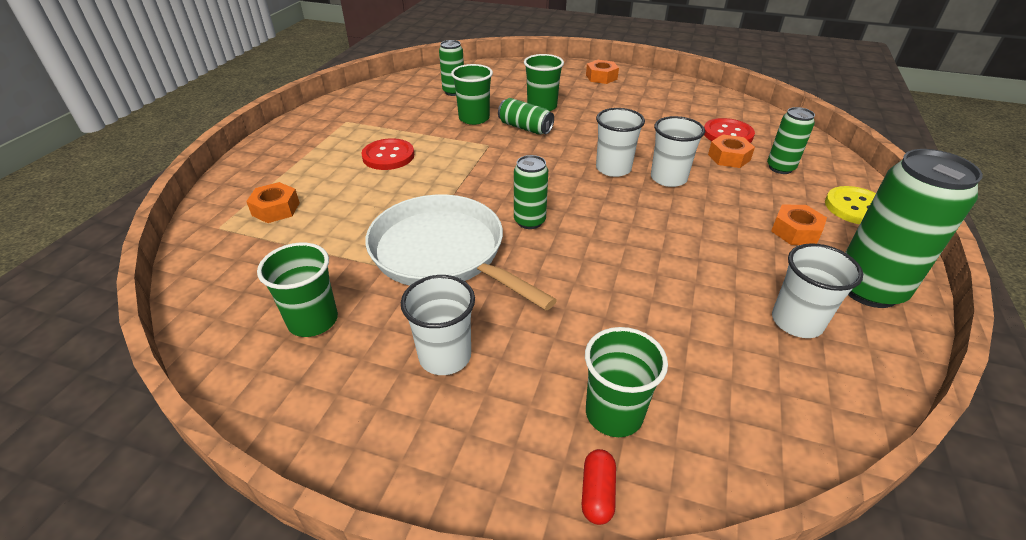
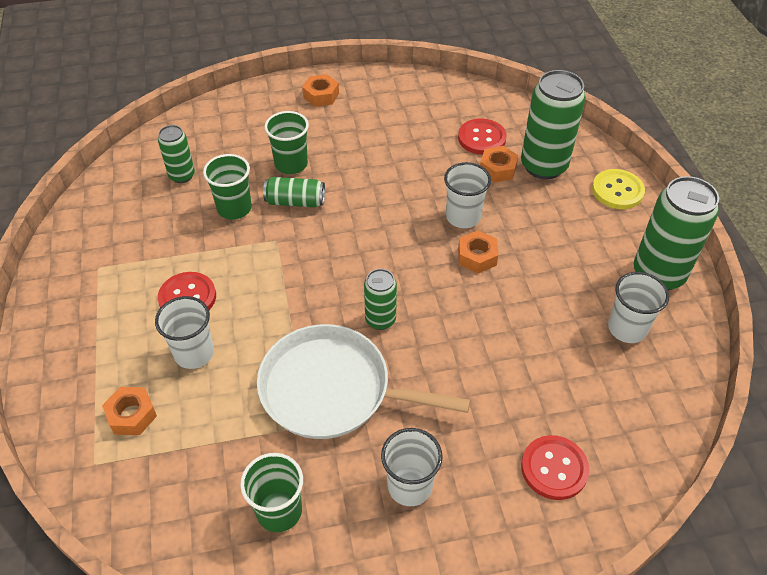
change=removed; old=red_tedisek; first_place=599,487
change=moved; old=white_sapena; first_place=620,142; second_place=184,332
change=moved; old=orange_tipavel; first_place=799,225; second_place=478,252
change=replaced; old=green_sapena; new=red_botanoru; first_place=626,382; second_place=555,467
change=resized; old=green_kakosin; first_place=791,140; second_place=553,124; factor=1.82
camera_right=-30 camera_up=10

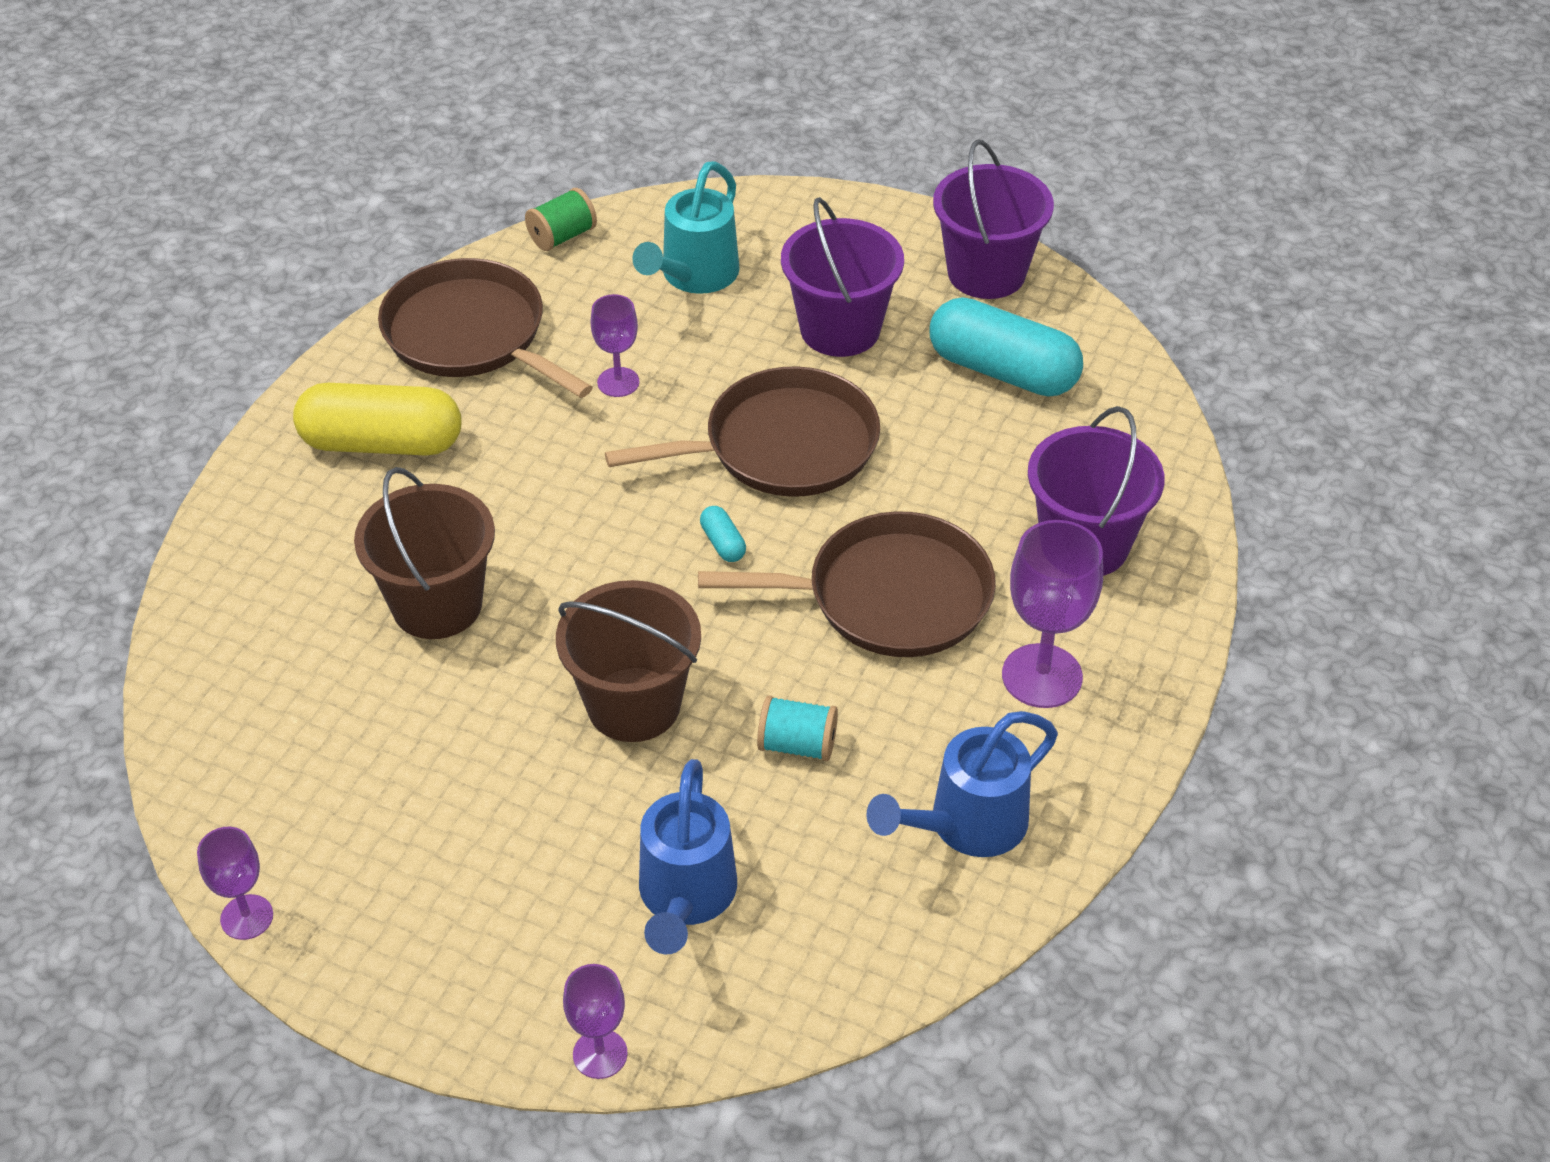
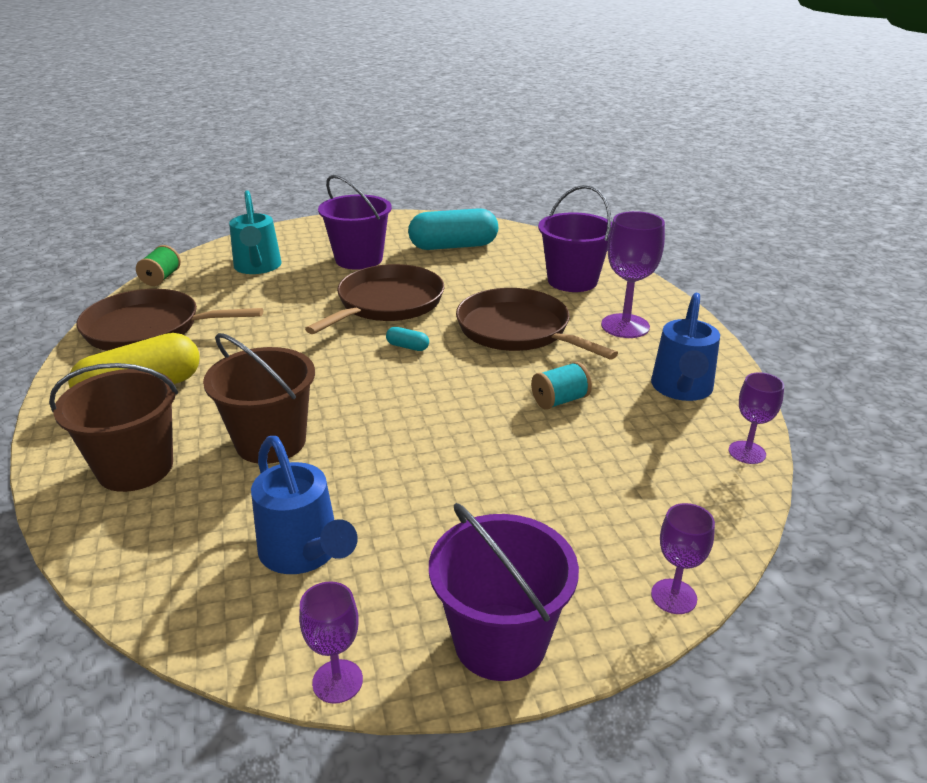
change=moved; old=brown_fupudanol; first_place=628,661; second_place=113,427
change=moved; old=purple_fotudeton; first_place=615,345; second_place=756,418
change=moved; old=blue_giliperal; first_place=688,856; second_place=304,505
change=moved; old=purple_fupudanol; first_place=993,219; second_place=504,592
change=turned; old=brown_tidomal; first_place=847,584; second_place=537,324; degrees=-90
camera_right=-40 camera_up=-15

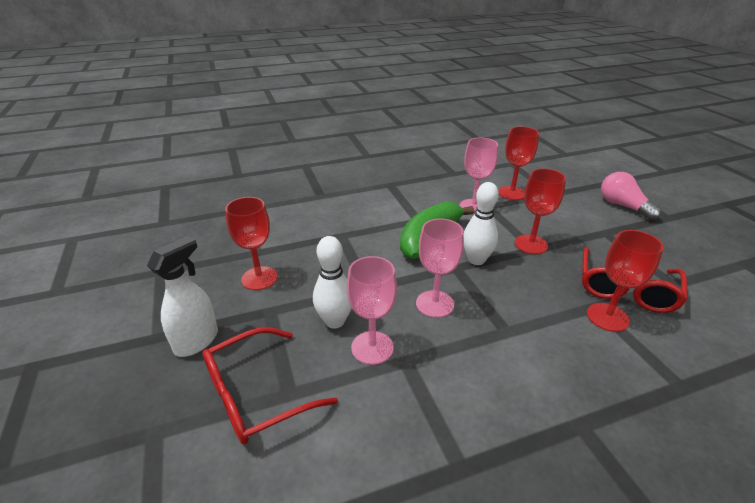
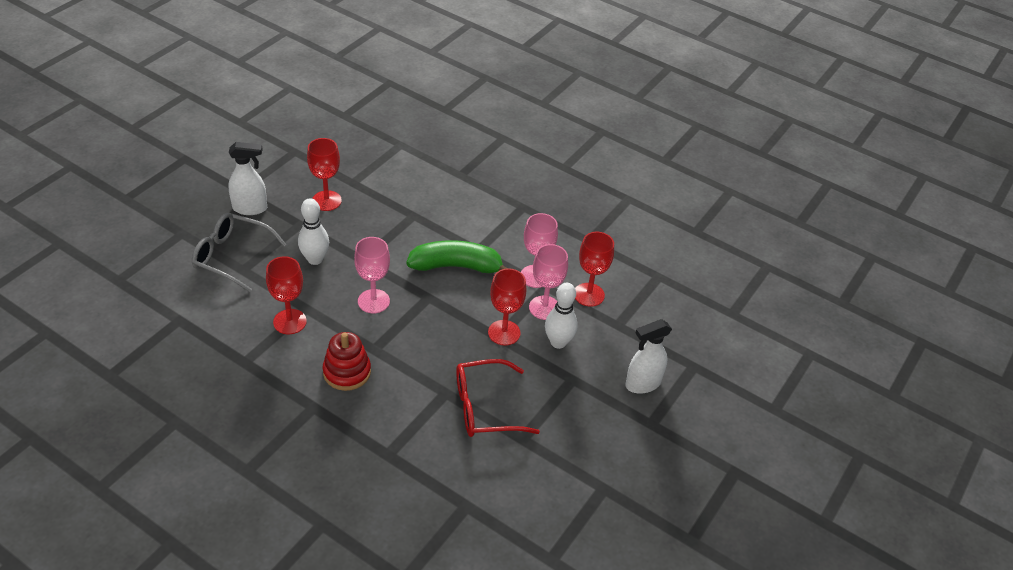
change=added; new=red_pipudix; second_place=347,361
change=moved; old=pink_fotudeton; first_place=372,310; second_place=548,282
change=moved; old=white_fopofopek; first_place=481,223; second_place=561,316
change=moved; old=red_fotudeton; first_place=625,281; second_place=286,295
change=replaced; old=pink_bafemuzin; new=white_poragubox; first_place=631,196; second_place=649,356
change=recoloured; old=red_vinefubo; new=grey_vinefubo; first_place=270,386; second_place=239,252
camera_right=50 camera_up=10

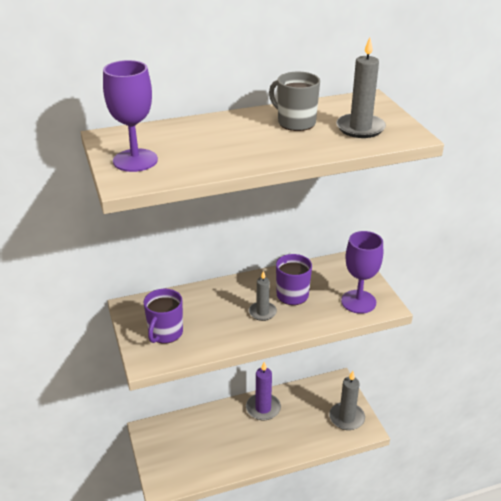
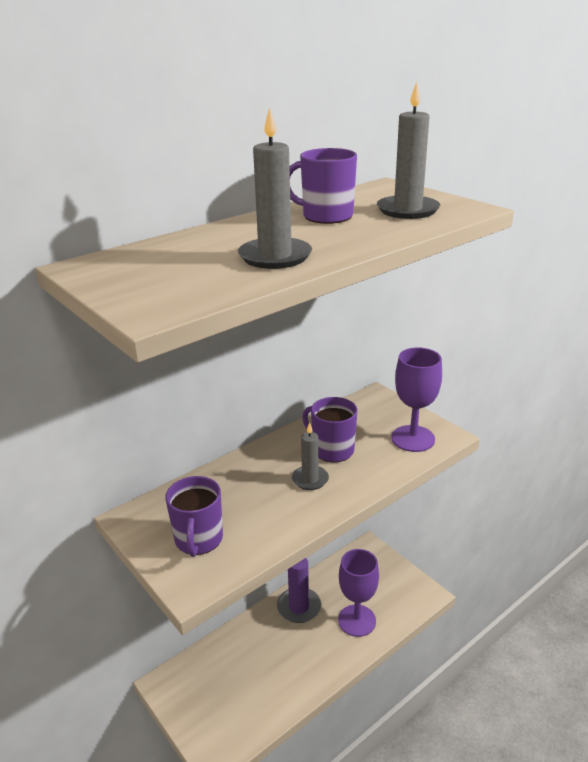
change=moved; old=purple_fotudeton; first_place=130,116; second_place=358,593
change=moved; old=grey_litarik; first_place=347,400; second_place=275,188
change=recoloured; old=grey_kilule; new=purple_kilule; first_place=294,101; second_place=323,186
camera_right=-20 camera_up=-5

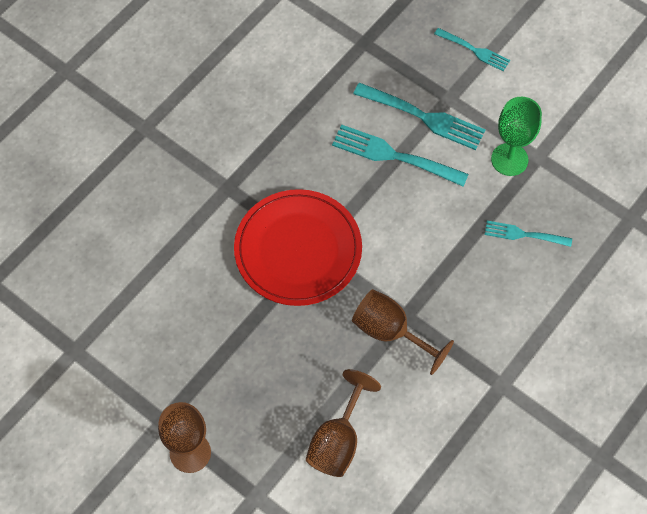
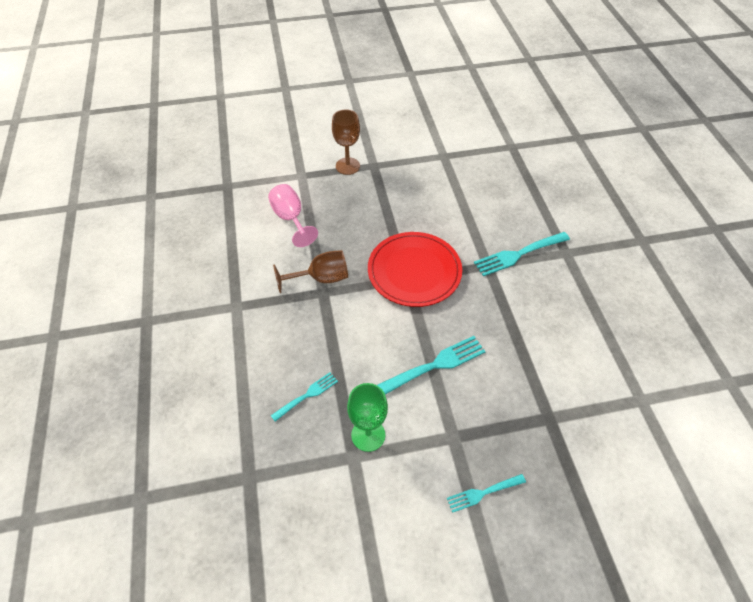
change=moved; old=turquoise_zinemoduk; first_place=419,116; second_place=522,254
change=recoloured; old=brown_fotudeton; new=pink_fotudeton; first_place=343,423; second_place=293,215
camera_right=130 camera_up=-10

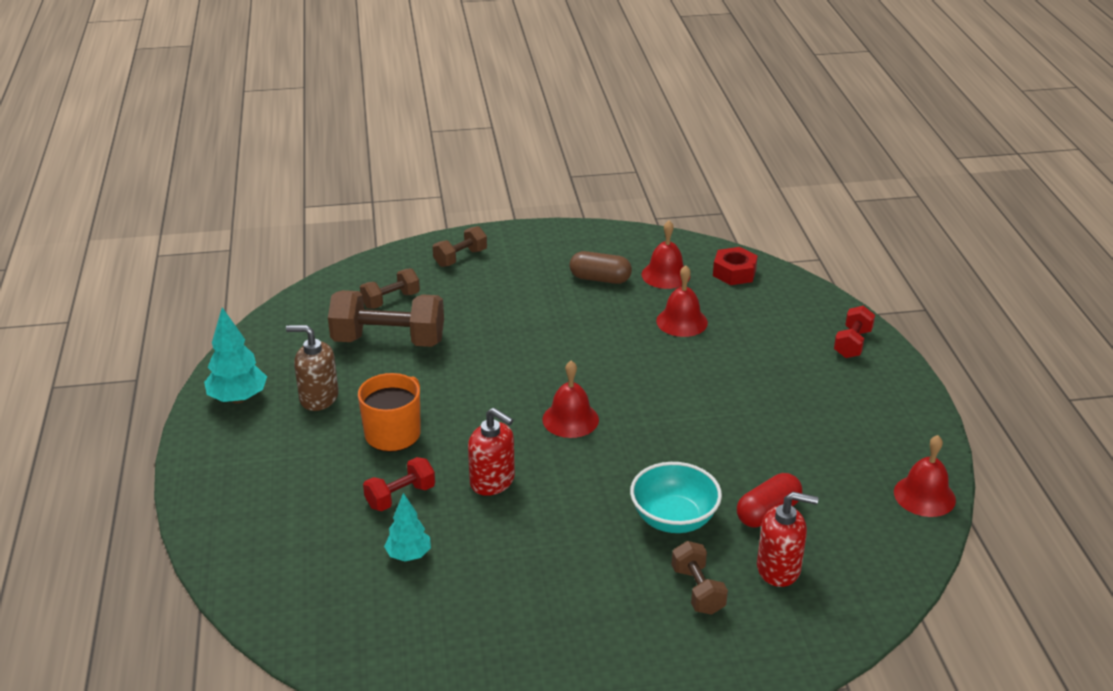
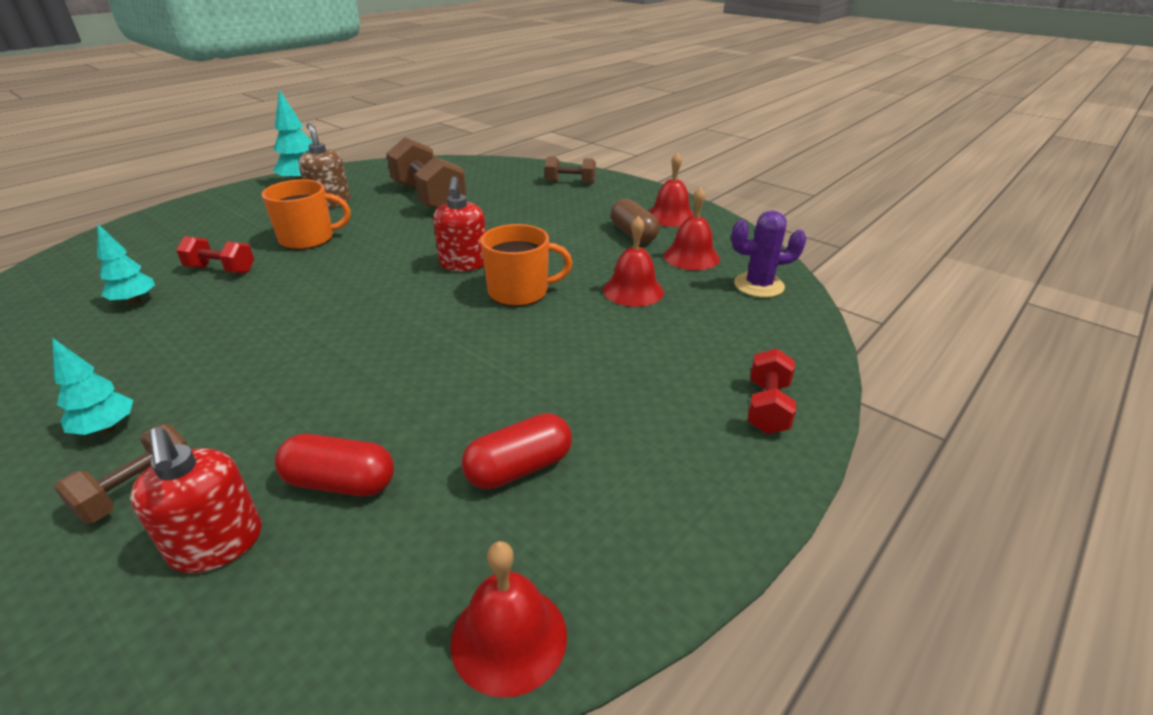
change=removed; old=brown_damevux; first_place=390,289
change=removed; old=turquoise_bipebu; first_place=676,497
change=added; new=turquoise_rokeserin; second_place=92,386
change=added; new=red_tedisek; second_place=517,451
change=added; new=orange_kilule; second_place=526,265
change=moved; old=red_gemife; first_place=491,452; second_place=459,223
change=moved; old=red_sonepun; first_place=570,399; second_place=671,189
change=replaced; old=red_tipavel; new=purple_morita; first_place=735,266; second_place=769,254
change=turned; old=red_damevux; first_place=854,332; second_place=772,391; degrees=-60
camera_right=50 camera_up=0

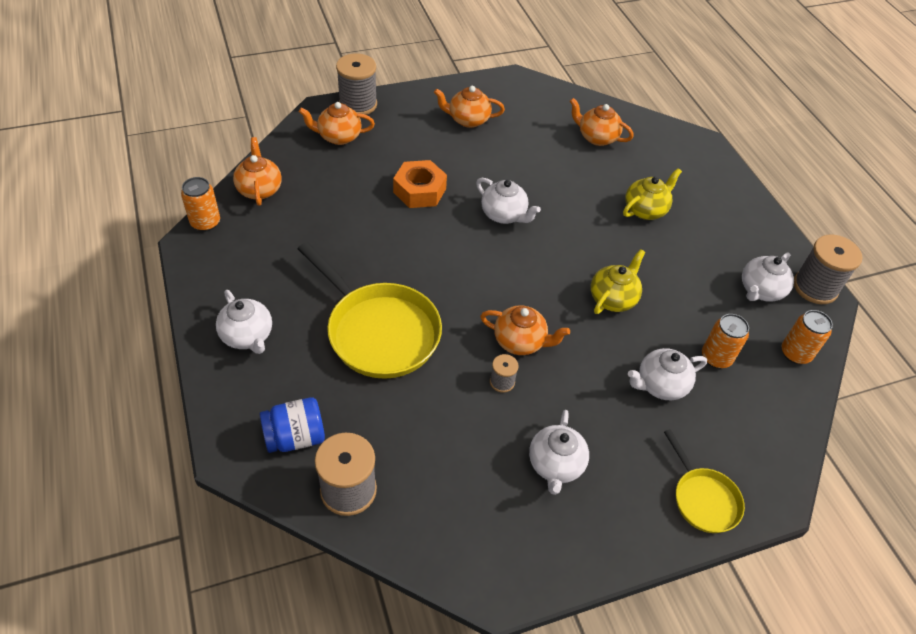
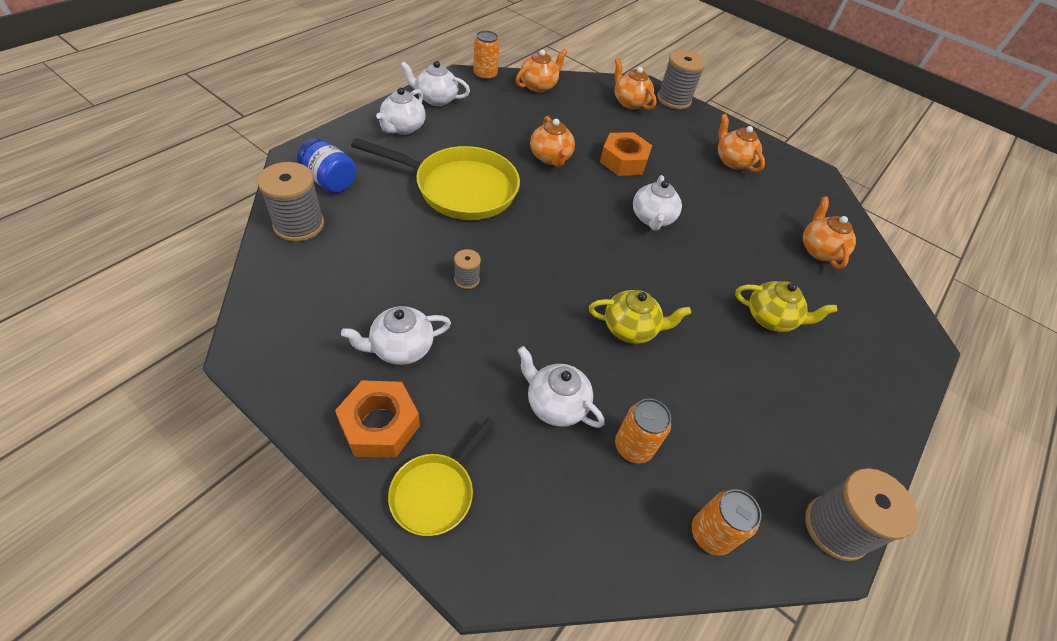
change=added; new=orange_tipavel; second_place=377,419
change=moved; old=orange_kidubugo; first_place=525,330; second_place=552,141
change=moved; old=white_kidubugo; first_place=768,277; second_place=435,83
change=turned; old=yellow_tidomal; first_place=370,310; second_place=435,179; degrees=-90
camera_right=55 camera_up=0

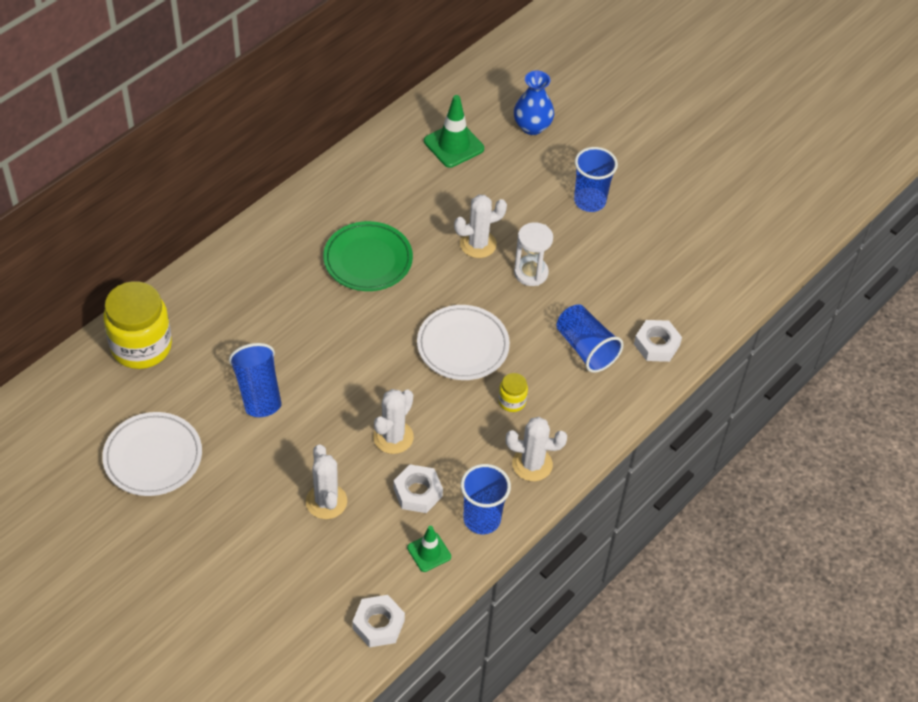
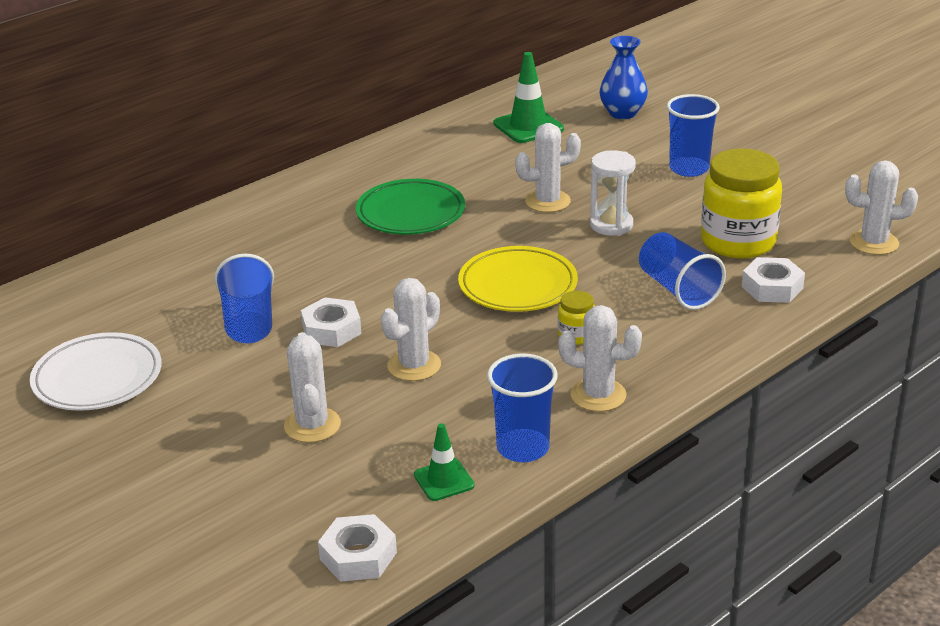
change=added; new=white_morita; second_place=881,207
change=moved; old=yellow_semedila; first_place=137,325; second_place=741,204
change=moved; old=white_tipavel; first_place=418,489; second_place=331,322
change=recoloured; old=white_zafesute; new=yellow_zafesute; first_place=463,342; second_place=518,279
camera_right=10 camera_up=-20

